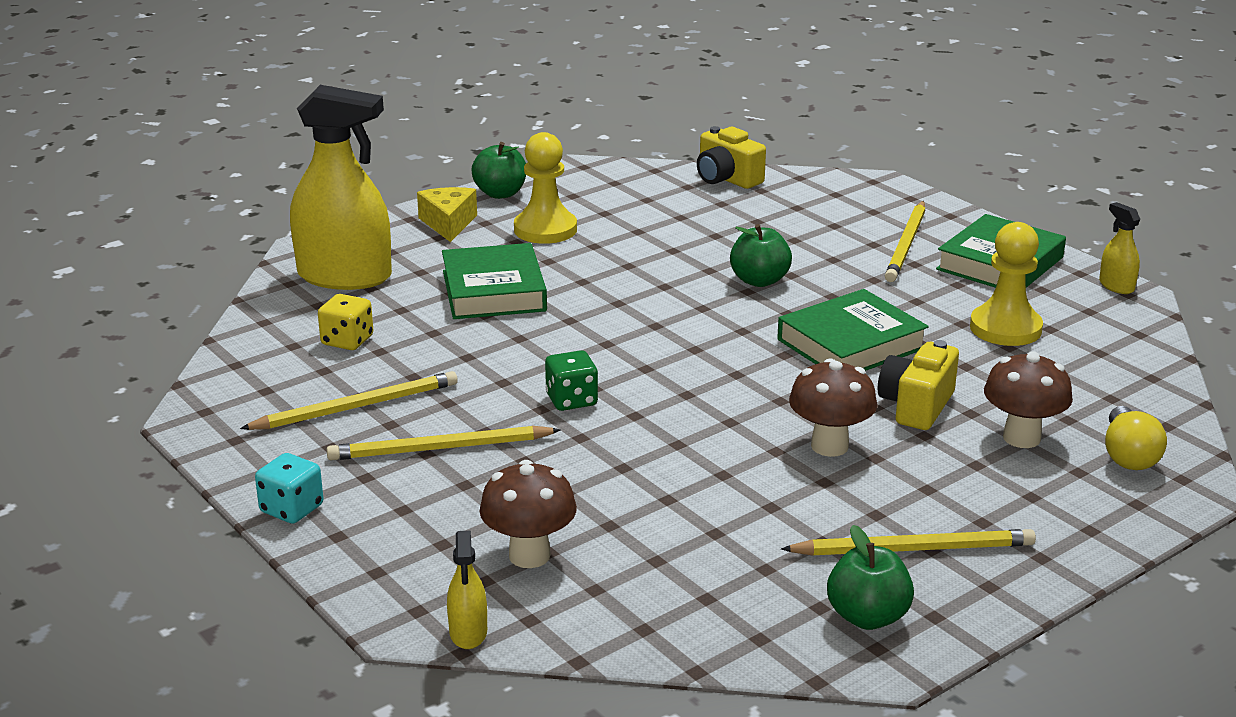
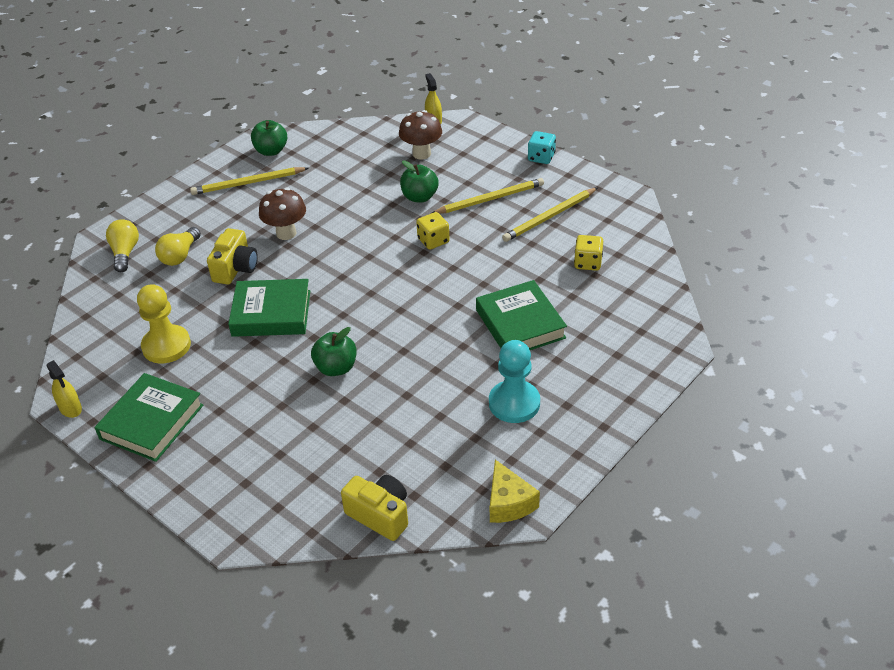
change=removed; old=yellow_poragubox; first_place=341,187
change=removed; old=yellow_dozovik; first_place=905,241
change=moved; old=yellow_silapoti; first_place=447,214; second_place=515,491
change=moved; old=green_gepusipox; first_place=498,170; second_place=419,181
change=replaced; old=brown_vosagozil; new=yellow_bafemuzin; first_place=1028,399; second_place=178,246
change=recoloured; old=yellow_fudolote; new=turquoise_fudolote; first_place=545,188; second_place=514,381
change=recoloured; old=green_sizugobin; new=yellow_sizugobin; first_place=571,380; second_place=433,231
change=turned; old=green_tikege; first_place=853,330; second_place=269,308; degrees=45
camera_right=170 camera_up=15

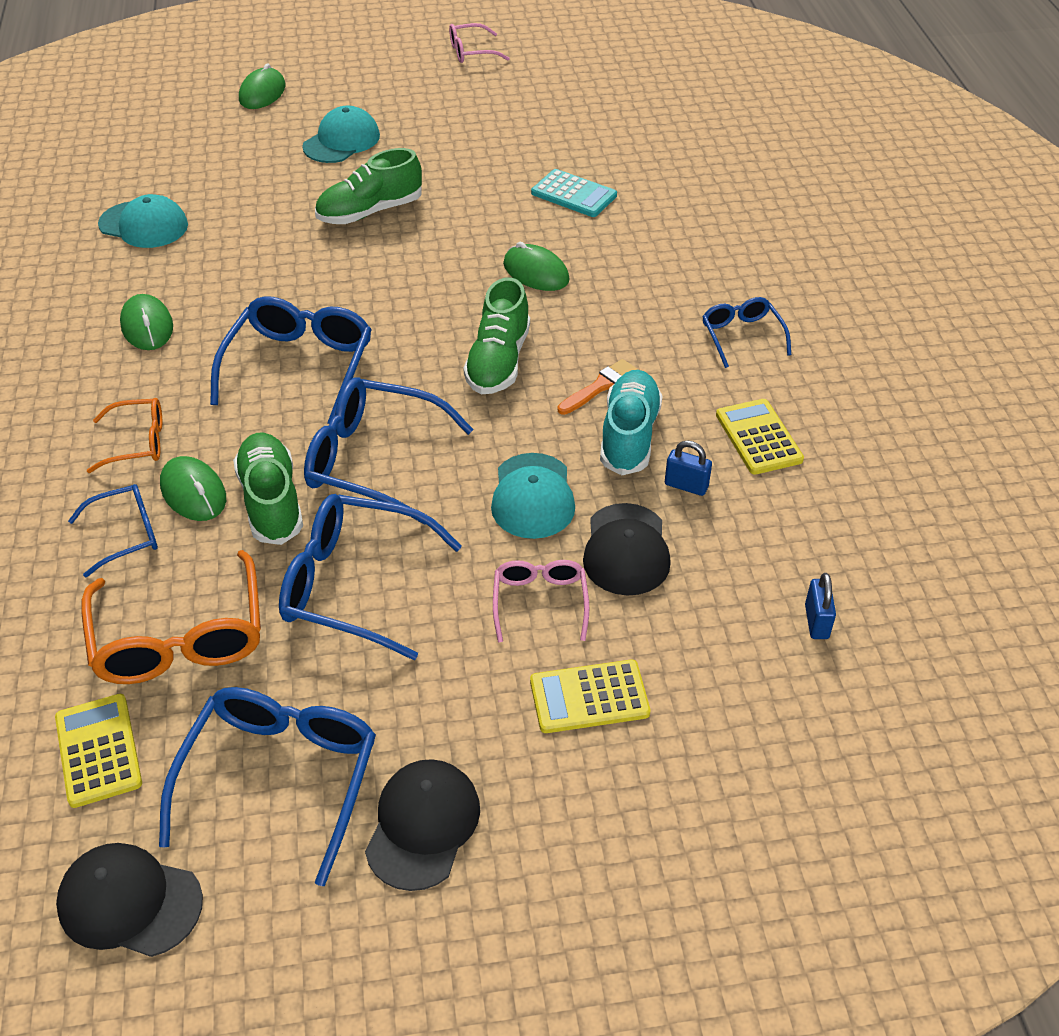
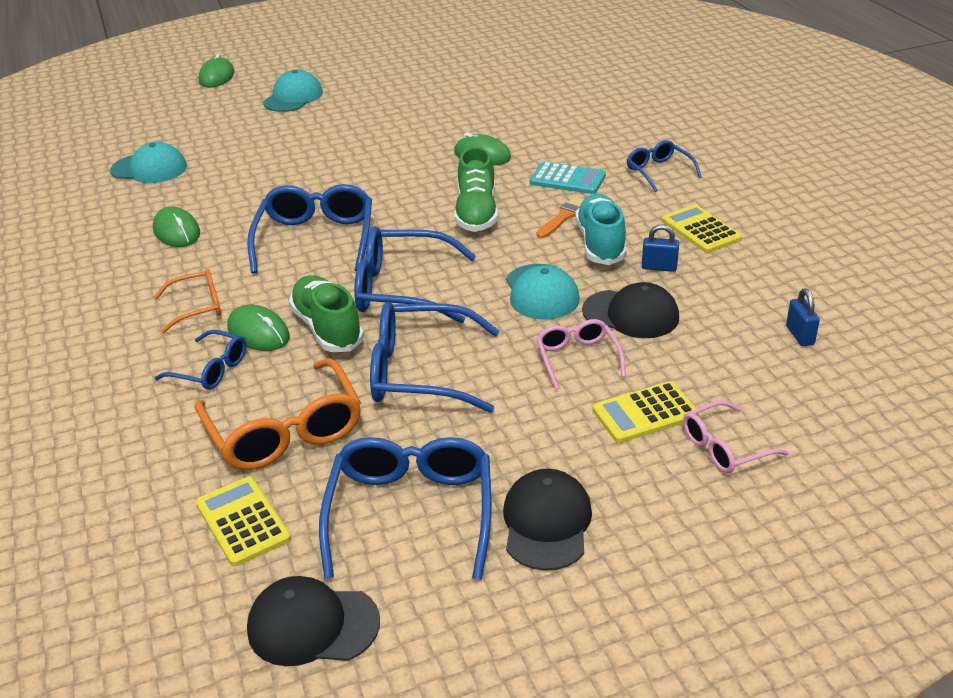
change=removed; old=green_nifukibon; first_place=368,186
change=moved; old=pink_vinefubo; first_place=479,43; second_place=736,436
change=moved; old=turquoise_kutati; first_place=574,193; second_place=568,178
change=turned; old=blue_vinefubo; first_place=113,531; second_place=200,360; degrees=60
change=turned; old=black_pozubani; first_place=627,549; second_place=630,310; degrees=-60
camera_right=-10 camera_up=-10

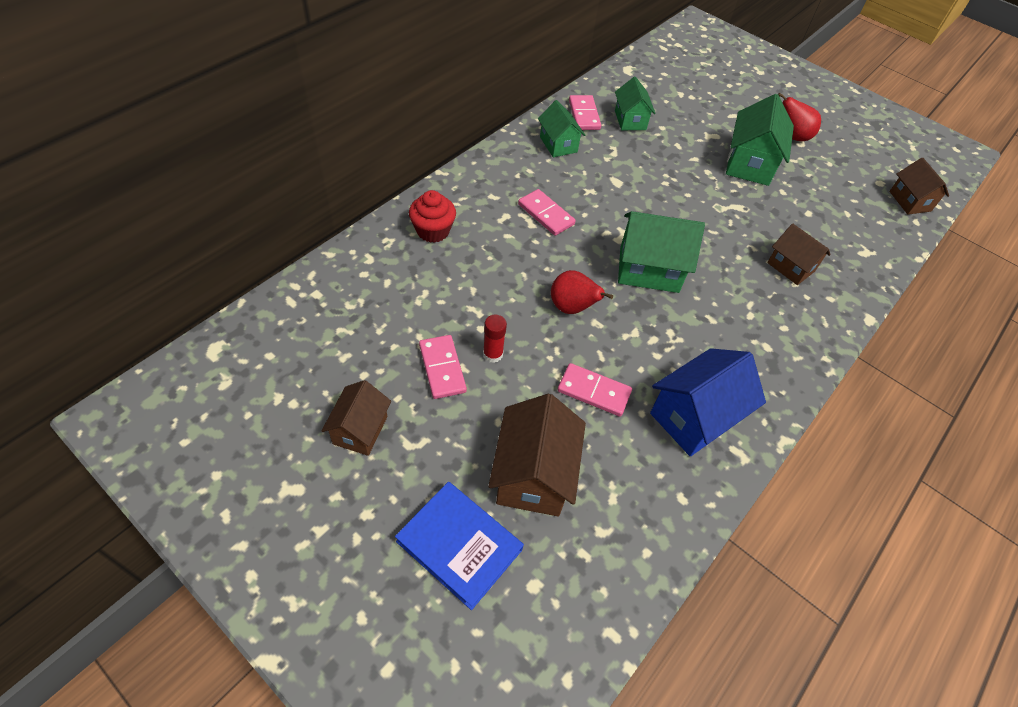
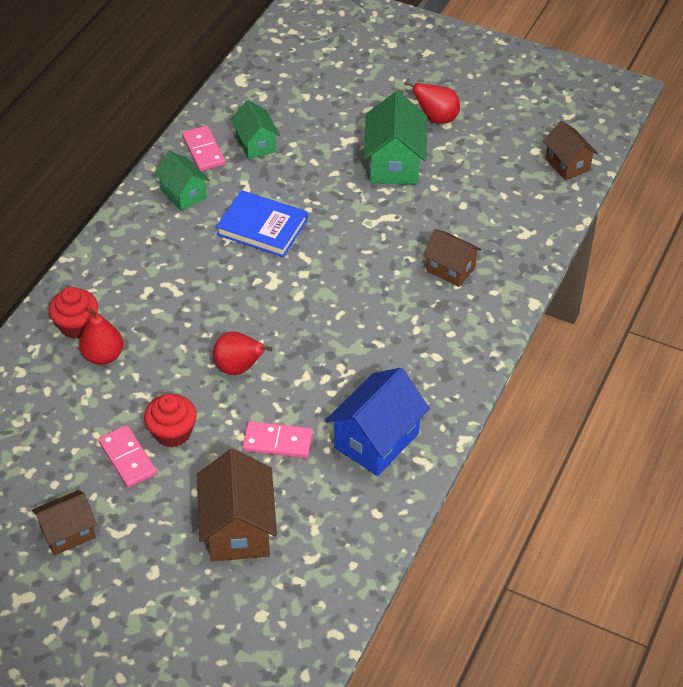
change=removed; old=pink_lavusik; first_place=547,212
change=removed; old=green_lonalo; first_place=661,252
change=added; new=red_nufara; second_place=101,336
change=moved; old=blue_tikege; first_place=459,546; second_place=262,223
change=replaced; old=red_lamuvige; new=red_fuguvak; first_place=495,339; second_place=170,420
change=turned; old=brown_lonalo; first_place=356,418; second_place=64,523; degrees=60
camera_right=-10 camera_up=-5

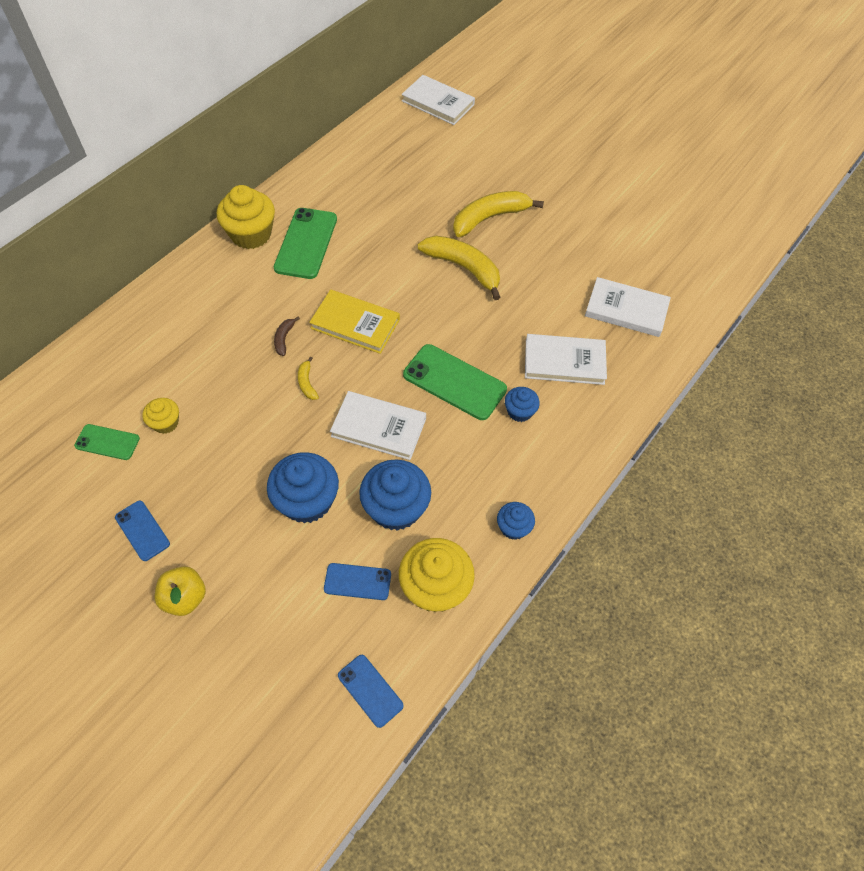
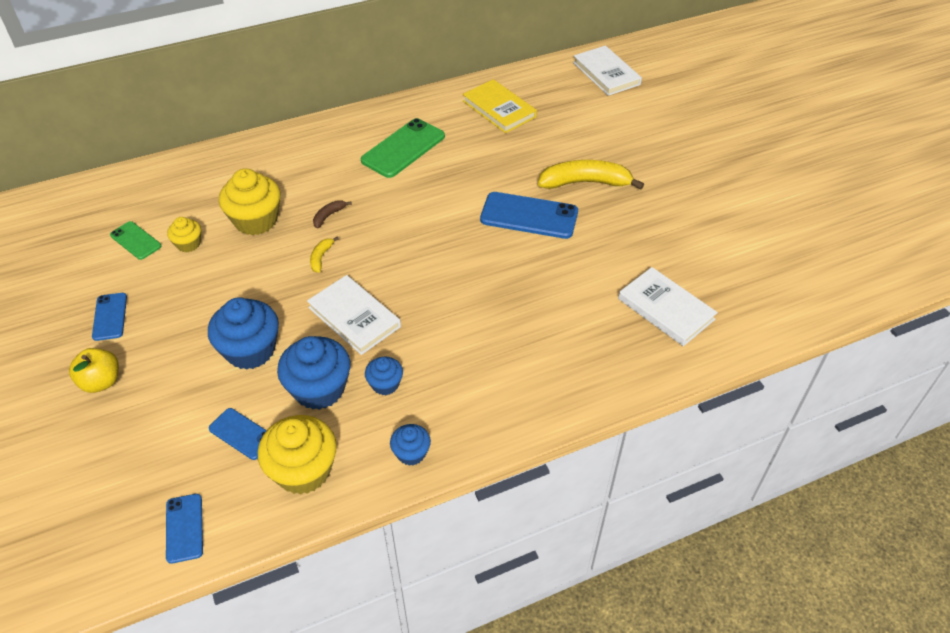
change=removed; old=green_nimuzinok; first_place=455,382
change=removed; old=white_tikege; first_place=566,359
change=moved; old=yellow_fuguvak; first_place=246,217; second_place=250,201
change=moved; old=yellow_tikege; first_place=354,321; second_place=500,106
change=moved; old=blue_fuguvak; first_place=522,404; second_place=384,376
change=replaced; old=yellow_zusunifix; new=blue_nimuzinok; first_place=459,268; second_place=529,215
camera_right=30 camera_up=-10

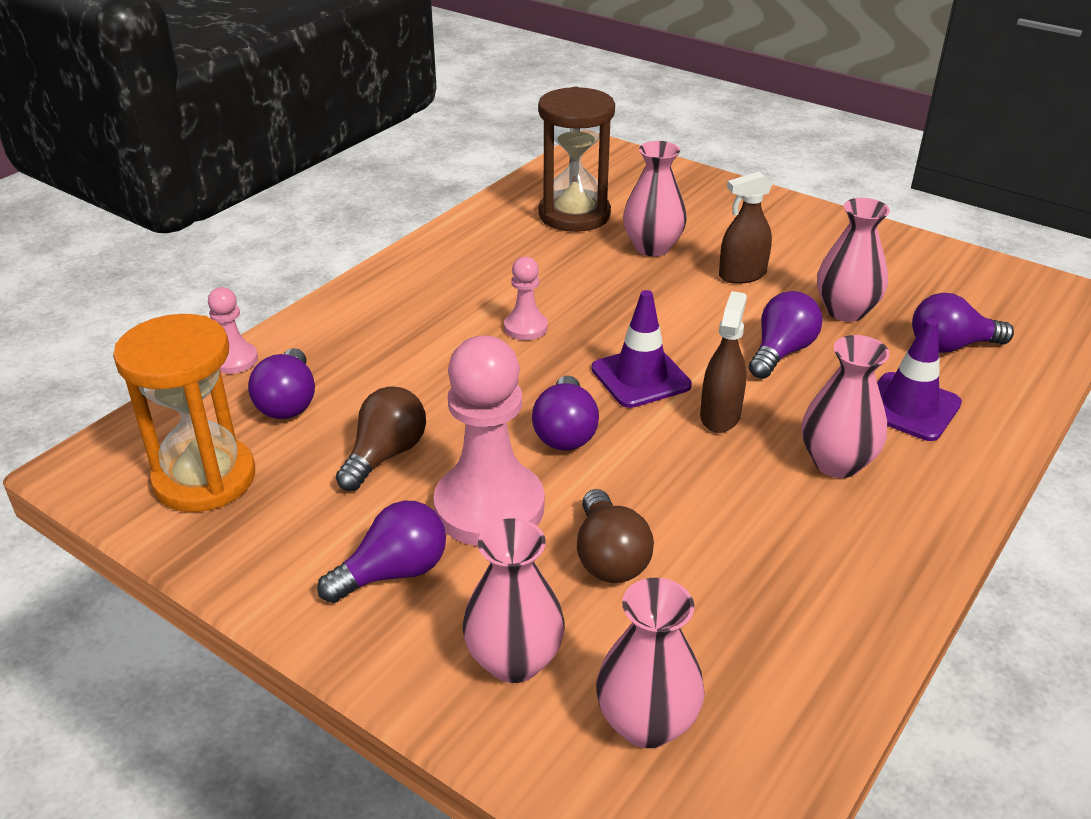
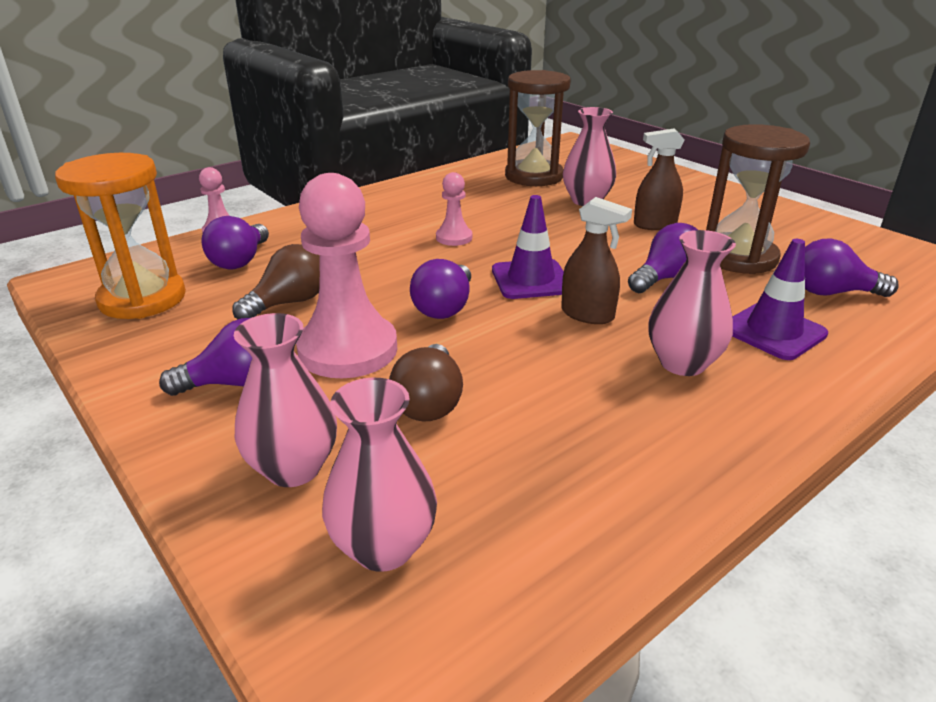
change=replaced; old=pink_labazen; new=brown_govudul; first_place=853,260; second_place=758,199
change=turned; old=brown_poragubox; first_place=723,362; second_place=596,260; degrees=90
camera_right=15 camera_up=-5

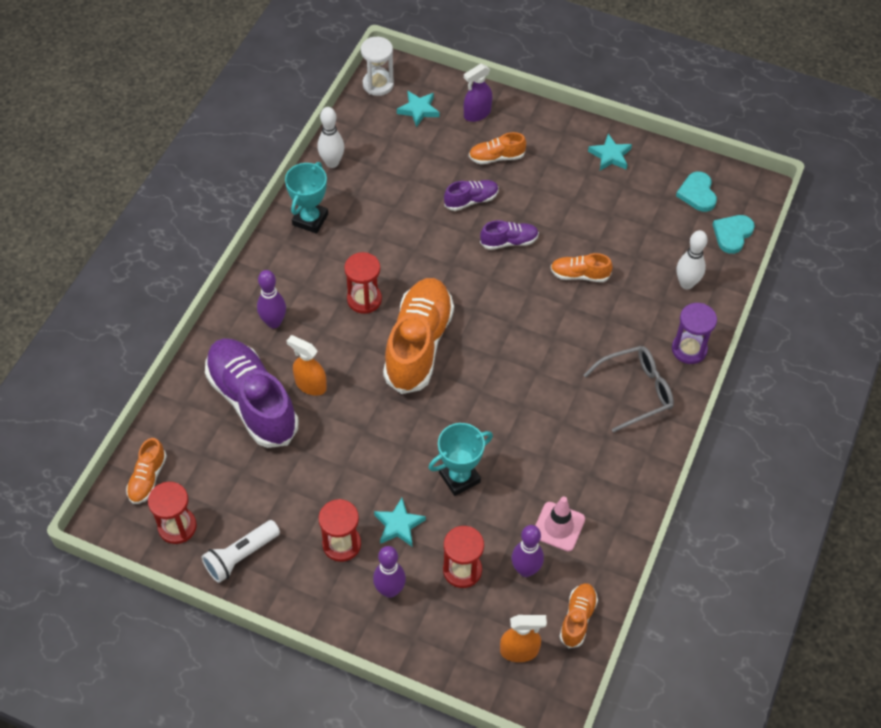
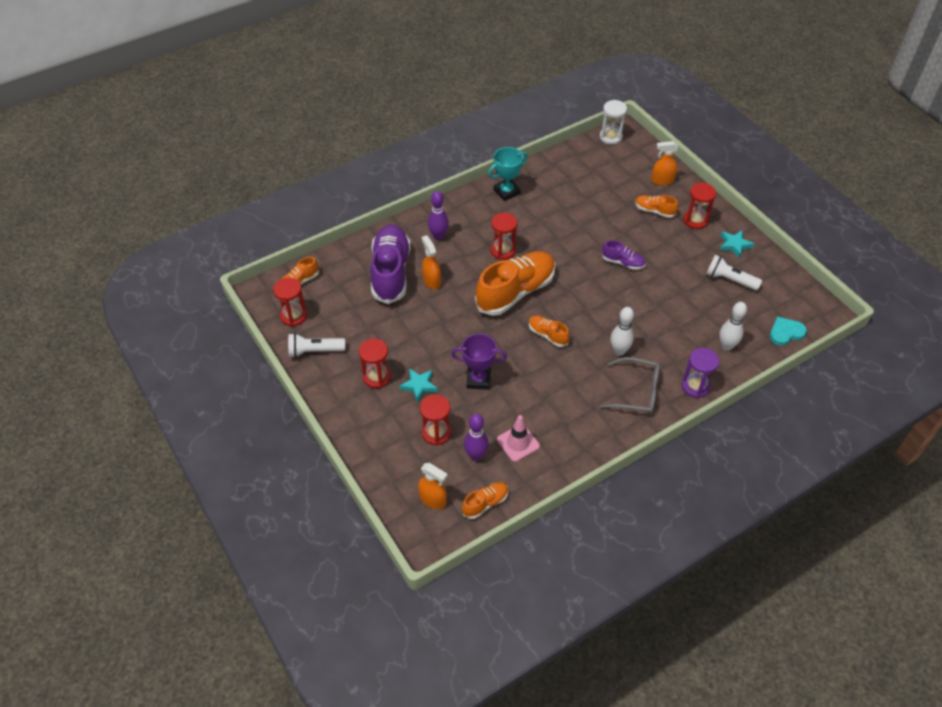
change=removed; old=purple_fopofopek; first_place=389,572
change=removed; old=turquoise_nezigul; first_place=418,109
change=removed; old=purple_nifukibon; first_place=471,195
change=removed; old=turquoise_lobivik; first_place=696,192
change=added; new=red_govudul; second_place=699,205
change=added; new=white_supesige; second_place=734,273
change=moved; old=white_fopofopek; first_place=330,137; second_place=622,331
change=moved; old=orange_nifukibon; first_place=581,267; second_place=549,331
change=recoloured; old=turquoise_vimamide; new=purple_vimamide; first_place=460,459; second_place=479,362
change=recoloured; old=purple_poragubox; new=orange_poragubox; first_place=478,93; second_place=664,163
camera_right=35 camera_up=-5

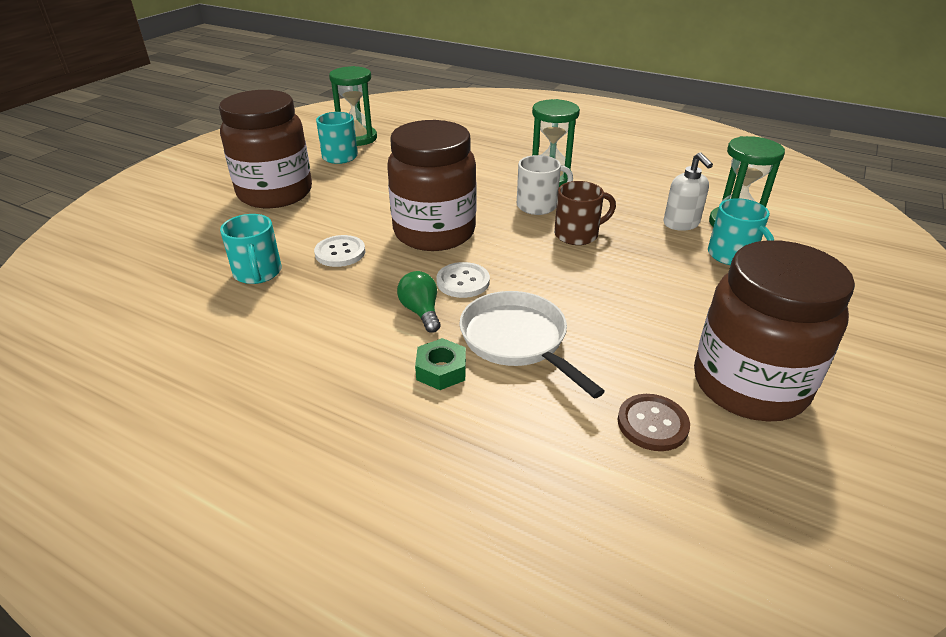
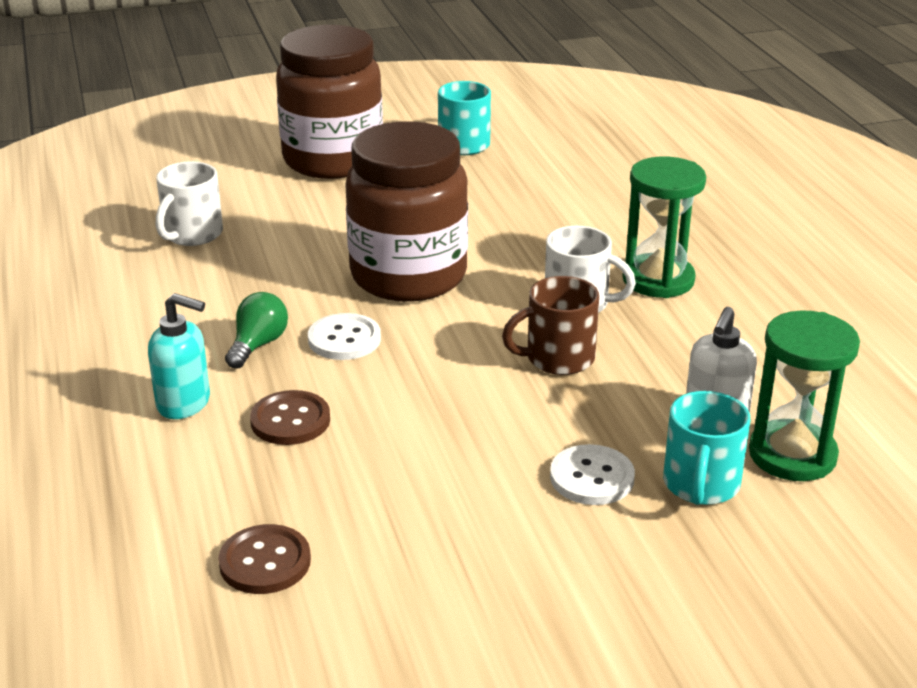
change=removed; old=green_govudul; first_place=353,106
change=removed; old=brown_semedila; first_place=774,330
change=moved; old=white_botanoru; first_place=339,251; second_place=592,474
change=replaced; old=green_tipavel; new=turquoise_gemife; first_place=440,364; second_place=179,356
change=replaced; old=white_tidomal; new=brown_botanoru; first_place=532,344; second_place=290,417
change=recoloured; old=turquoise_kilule; new=white_kilule; first_place=250,249; second_place=189,203
change=turned; old=brown_kilule; first_place=585,213; second_place=550,325; degrees=135
camera_right=45 camera_up=-5

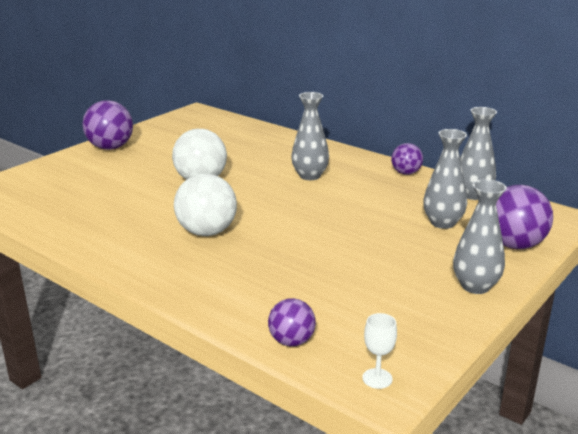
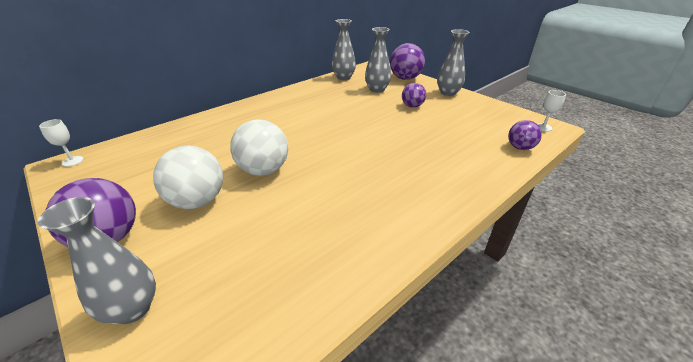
change=added; new=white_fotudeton; second_place=61,143
change=moved; old=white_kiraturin; first_place=205,204; second_place=188,177
change=moved; old=grey_labazen; first_place=310,136; second_place=97,260
change=moved; old=purple_kiraturin; first_place=407,159; second_place=414,95
camera_right=-80 camera_up=10

